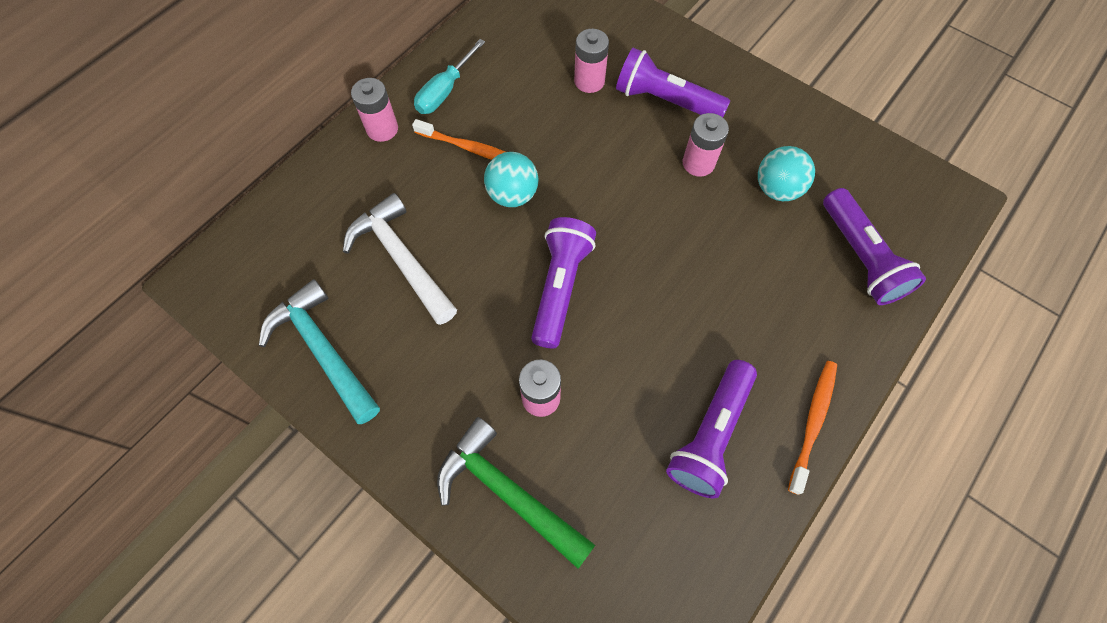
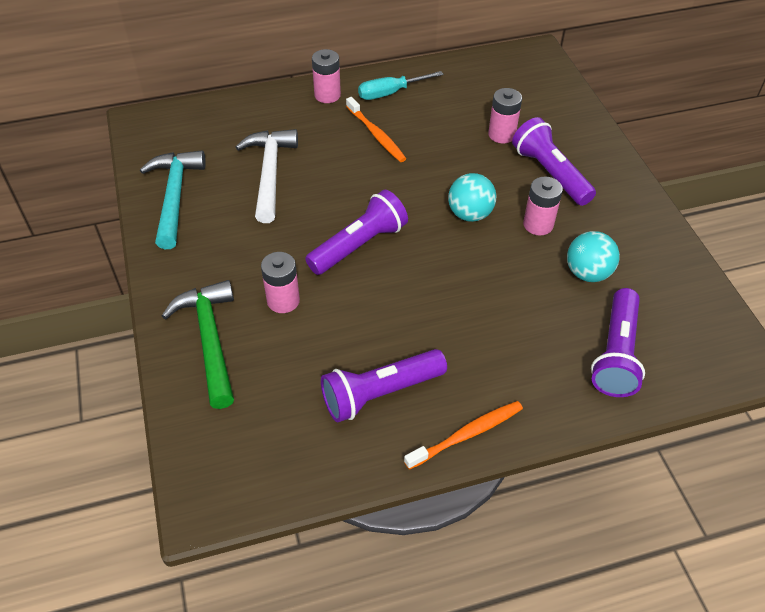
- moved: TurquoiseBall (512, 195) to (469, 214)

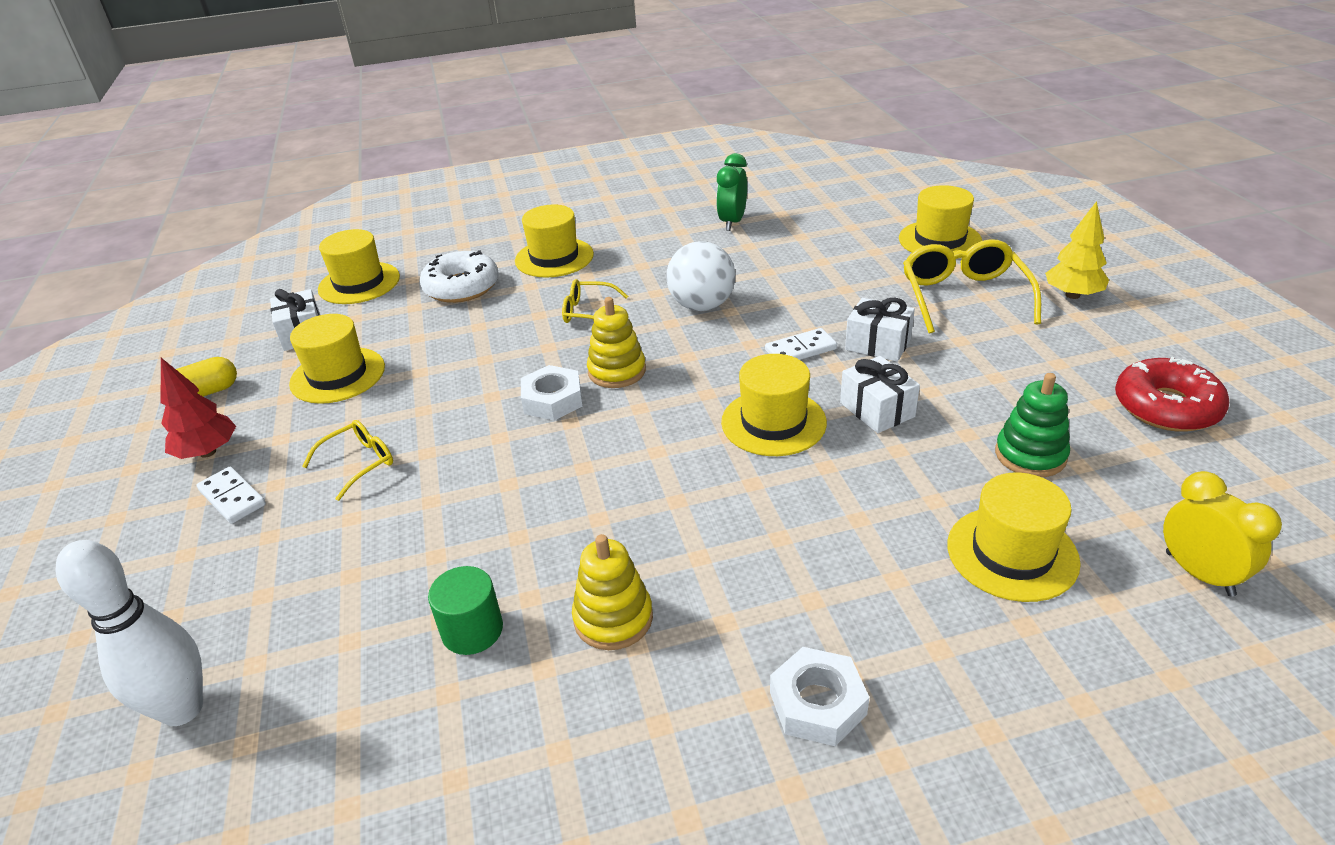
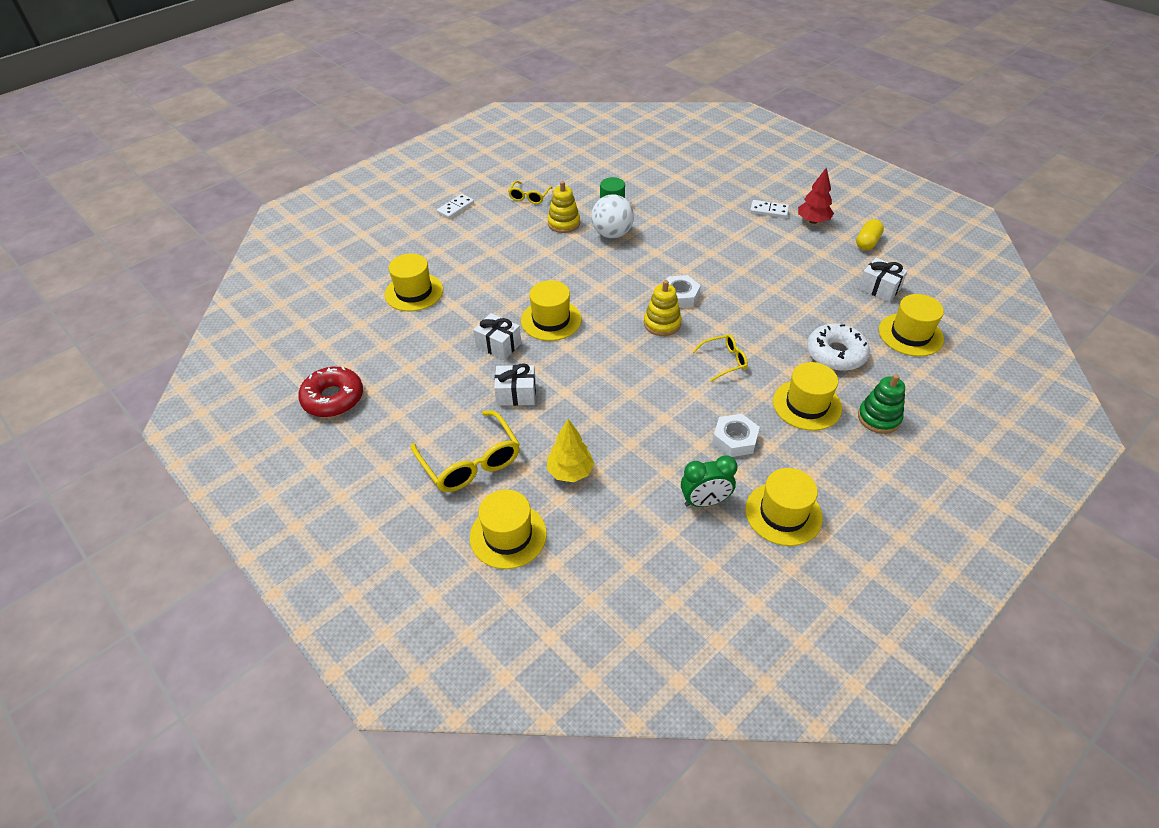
- removed: WhiteBowlingPin (182, 709)
- moved: YellowHat (337, 375) to (783, 513)
- moved: YellowGlasses (358, 463) to (529, 197)
- moved: WhiteBall (702, 306) to (612, 234)
- turned: GreenClock (732, 222) = (705, 501) 90 degrees clockwise
- moved: WhiteDomino (800, 350) to (455, 208)
- moved: WhiteNut (817, 703) to (734, 439)
- moved: GreenStackingToy (1030, 455) to (879, 418)
- moved: YellowTree (1072, 295) to (570, 472)
- removed: YellowClock (1199, 573)

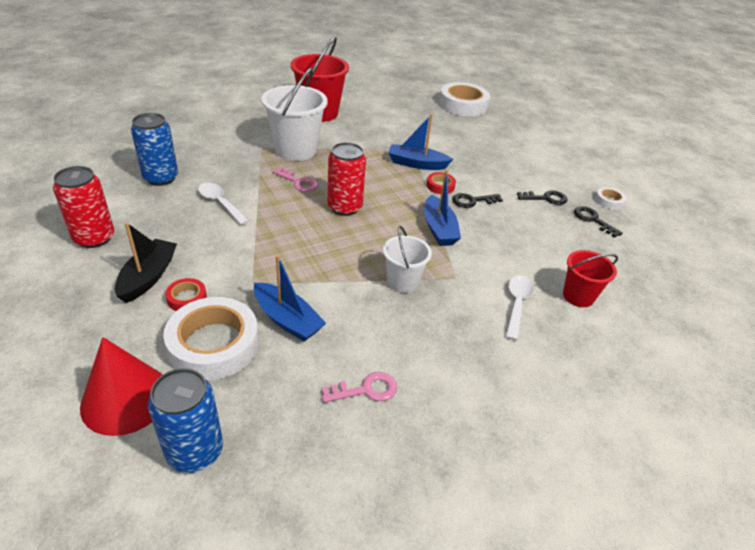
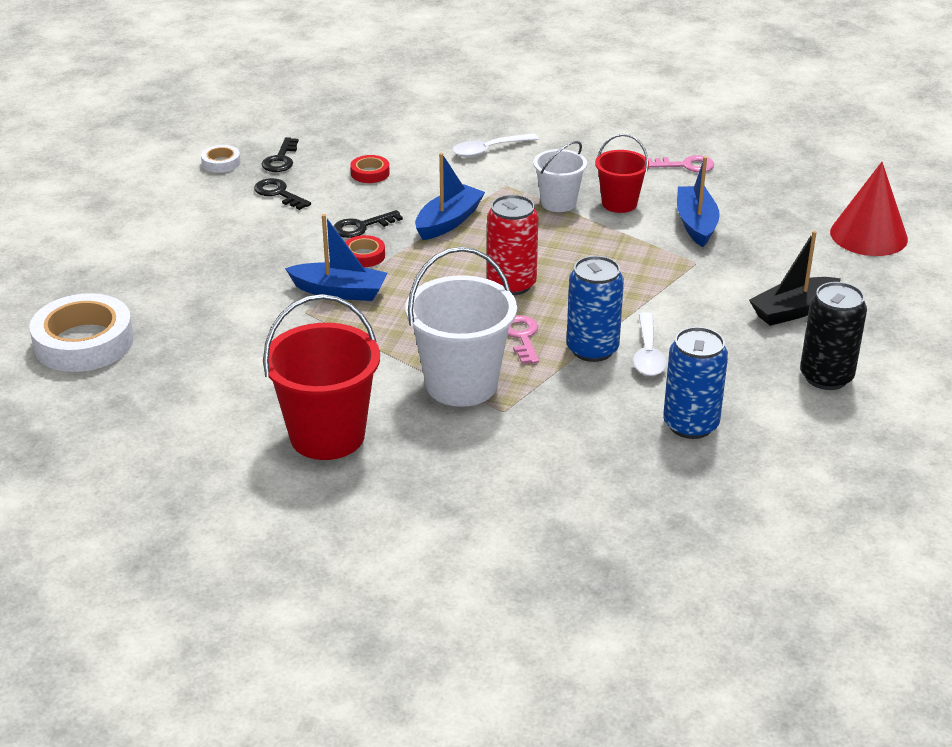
- recoloured: RedCan (94, 238) to BlackCan (826, 377)
- moved: BlueCan (195, 451) to (592, 349)
- removed: WhiteTape (214, 344)
- moved: RedTape (187, 298) to (370, 173)
- turned: PinkKey (366, 390) = (686, 165) 150 degrees clockwise
- turned: BlueBoat (416, 164) = (339, 291) 45 degrees counterclockwise
- turned: BlackKey (472, 201) = (361, 227) 120 degrees clockwise
- moved: RedBucket (578, 296) to (619, 203)

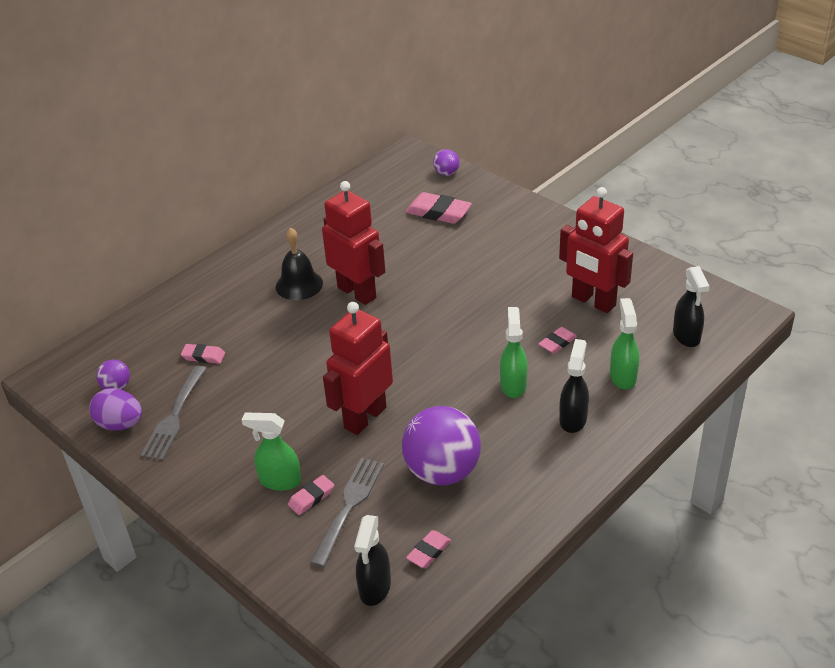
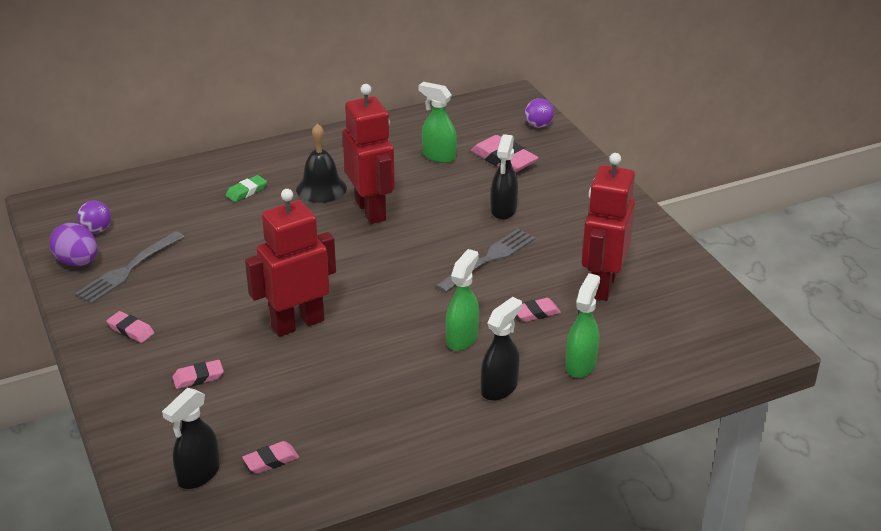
- moved: PinkEraser (203, 356) to (131, 330)
- moved: GreenSprayBottle (279, 481) to (438, 156)
- moved: GreyFork (349, 506) to (489, 259)
- removed: PurpleBall (442, 471)
- turned: RedRobot (593, 301) = (602, 285) 45 degrees clockwise
- moved: BlackSprayBottle (686, 336) to (503, 210)
- added: GreenEraser (246, 191)

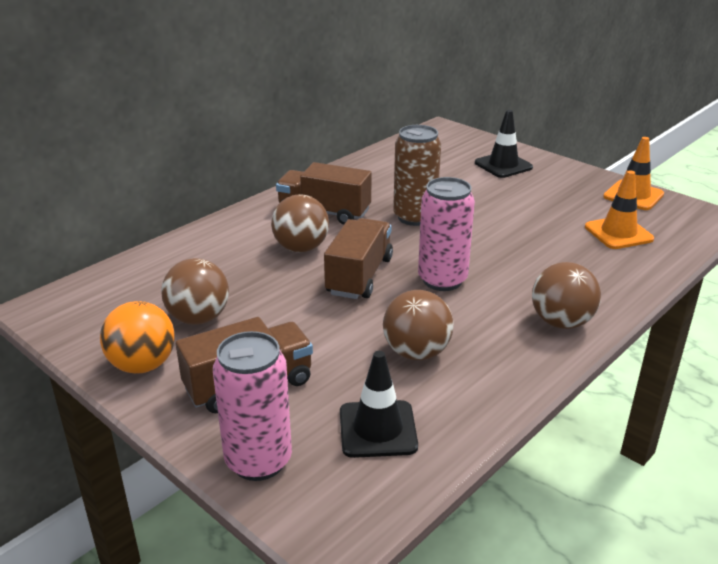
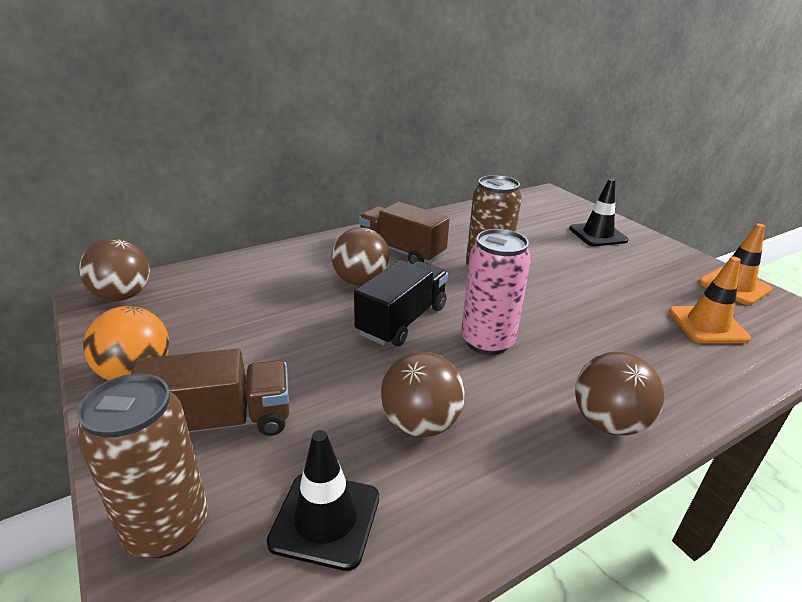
- moved: BrownBall (199, 318) to (123, 296)
- recoloured: PinkCan (258, 461) to BrownCan (167, 527)
- recoloured: BrownTruck (359, 276) to BlackTruck (402, 320)

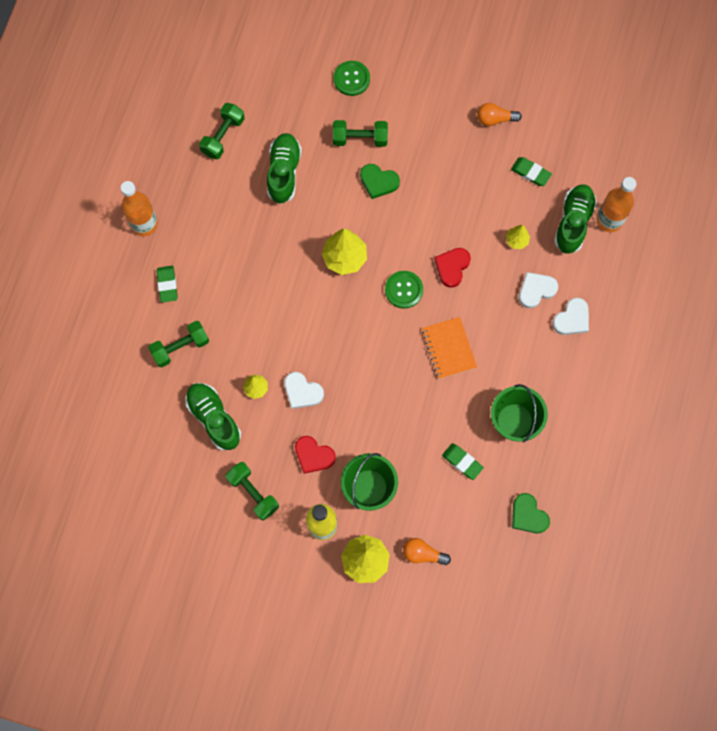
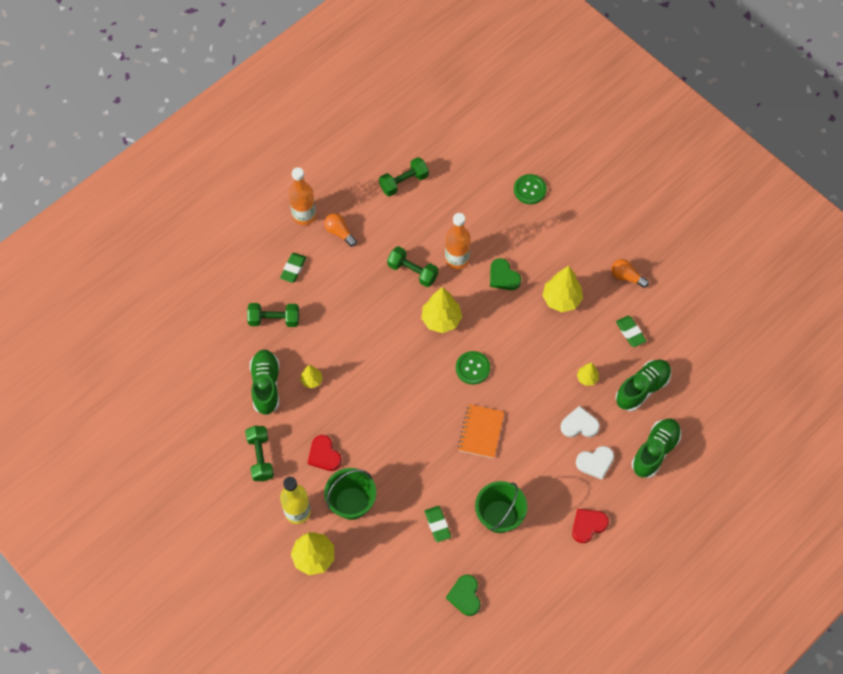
- moved: GreenShoe (284, 172) to (655, 451)
- removed: WhiteHeart (302, 392)
- moved: GreenDumbbell (360, 138) to (412, 271)
- moved: OrangeLightBulb (423, 554) to (339, 232)
- moved: RedHeart (452, 267) to (588, 525)
- moved: OrangeBottle (609, 220) to (457, 259)
- added: YellowTree (561, 299)

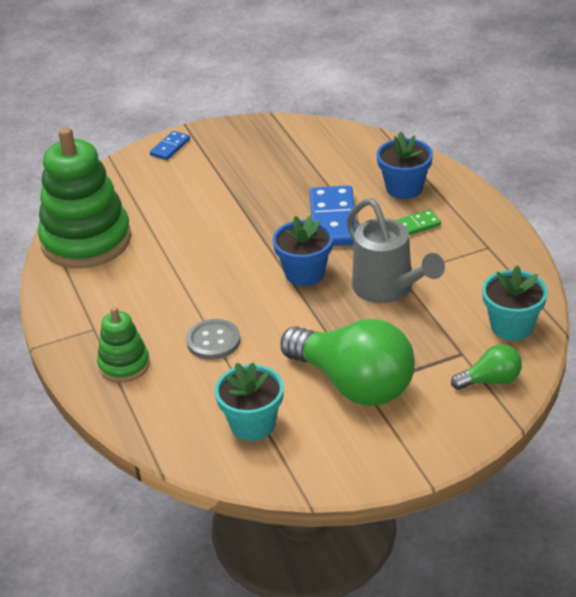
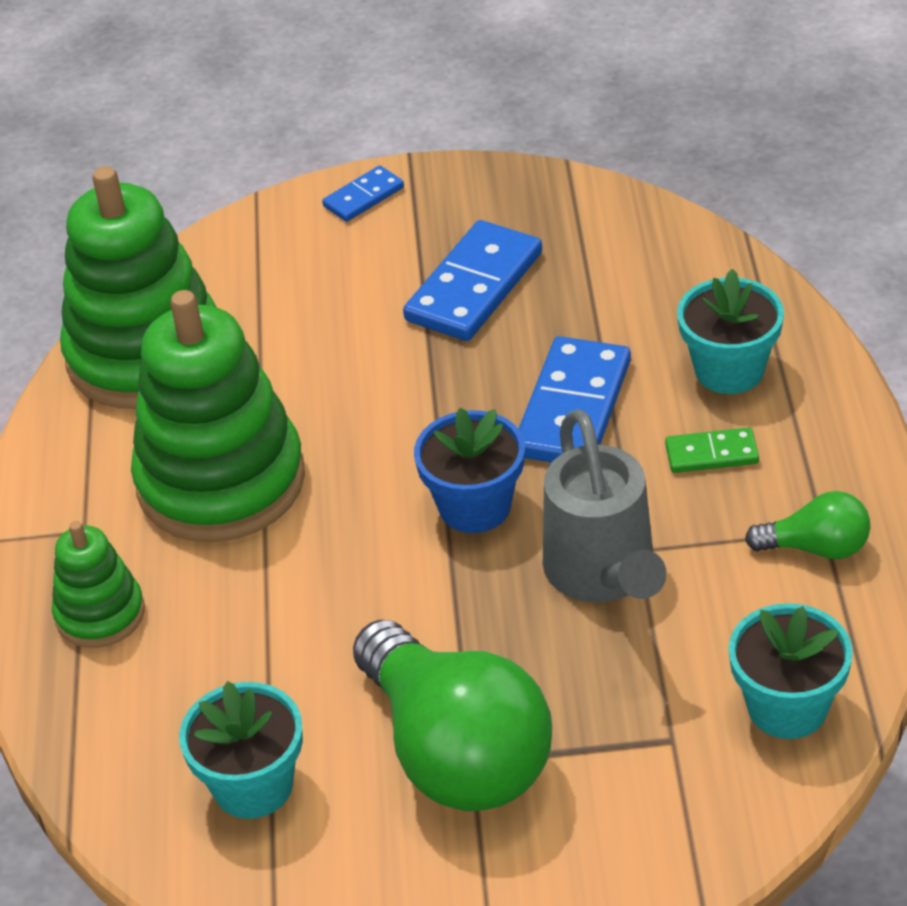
- removed: GreyButton (213, 341)
- recoloured: BlueFlowerPot (404, 188) to TurquoiseFlowerPot (729, 370)
- moved: GreenLightBulb (490, 380) to (816, 548)
- added: GreenStackingToy (221, 481)
- added: BlueDomino (474, 286)

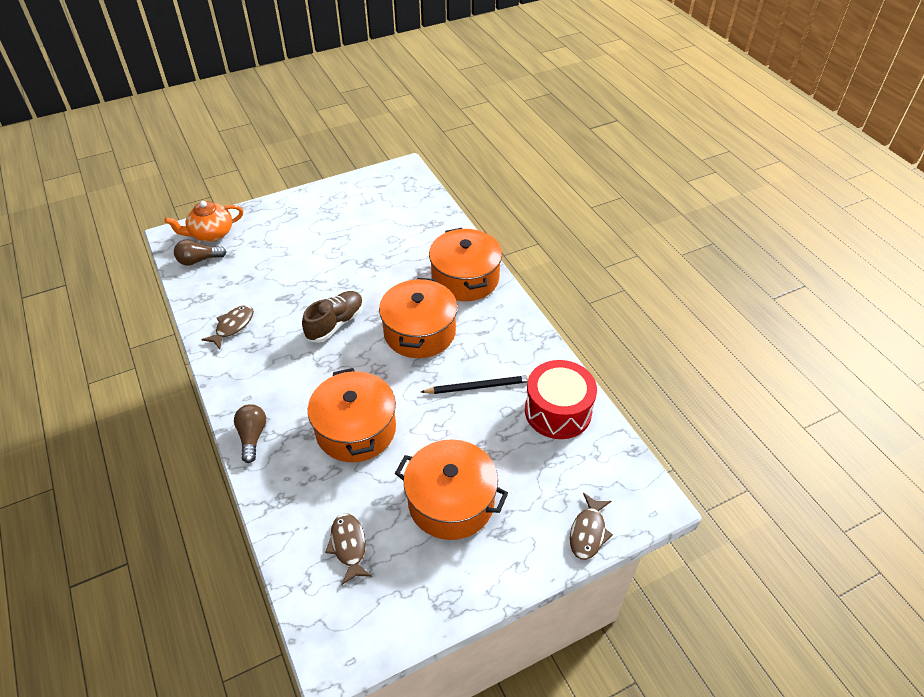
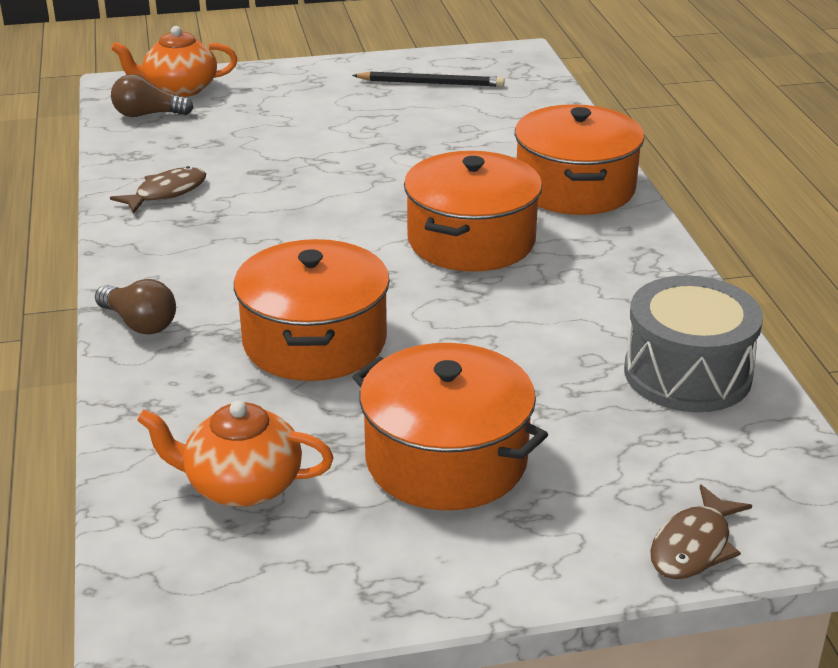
- turned: BrownLightBulb (252, 437) = (139, 323) 120 degrees clockwise
- removed: BrownShoe (335, 324)
- replaced: BrownFish (349, 546) to OrangeTeapot (241, 485)
- moved: BlackPencil (479, 386) to (431, 83)
- recoloured: RedDrum (558, 411) to GreyDrum (687, 373)

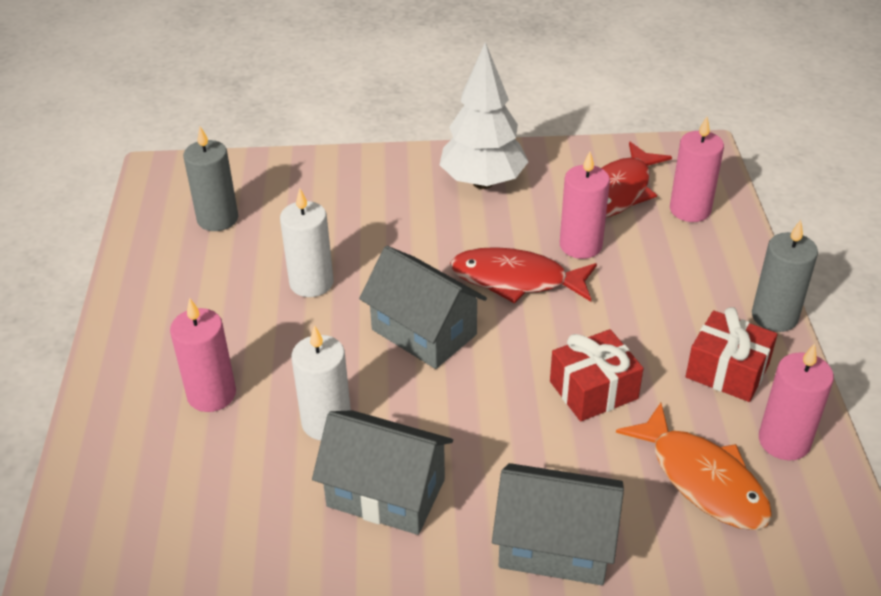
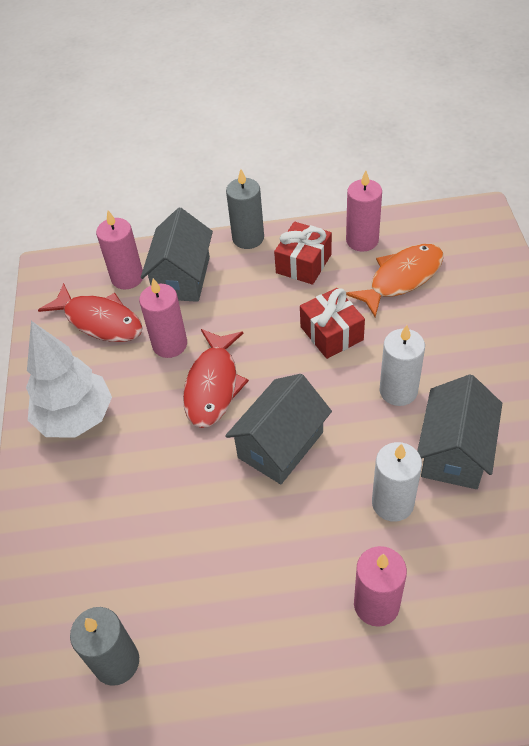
- moved: WhiteCandle (311, 283) to (398, 391)
- moved: GreyHouse (555, 545) to (182, 277)

